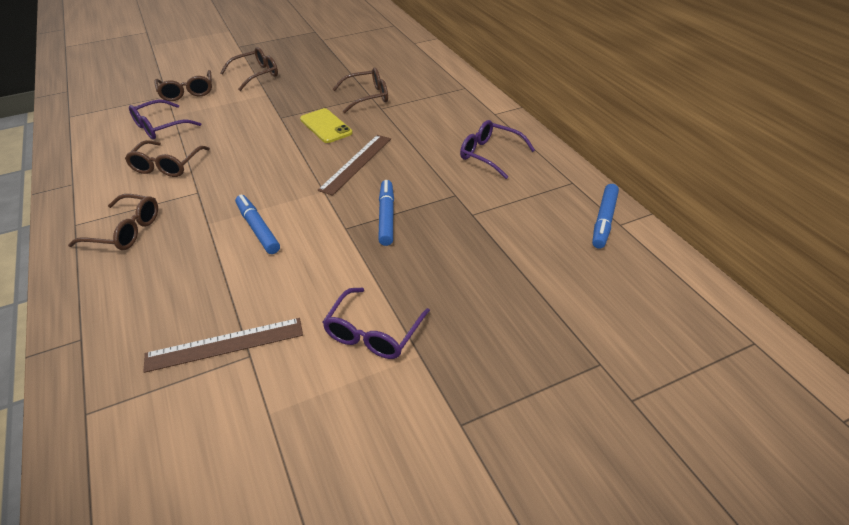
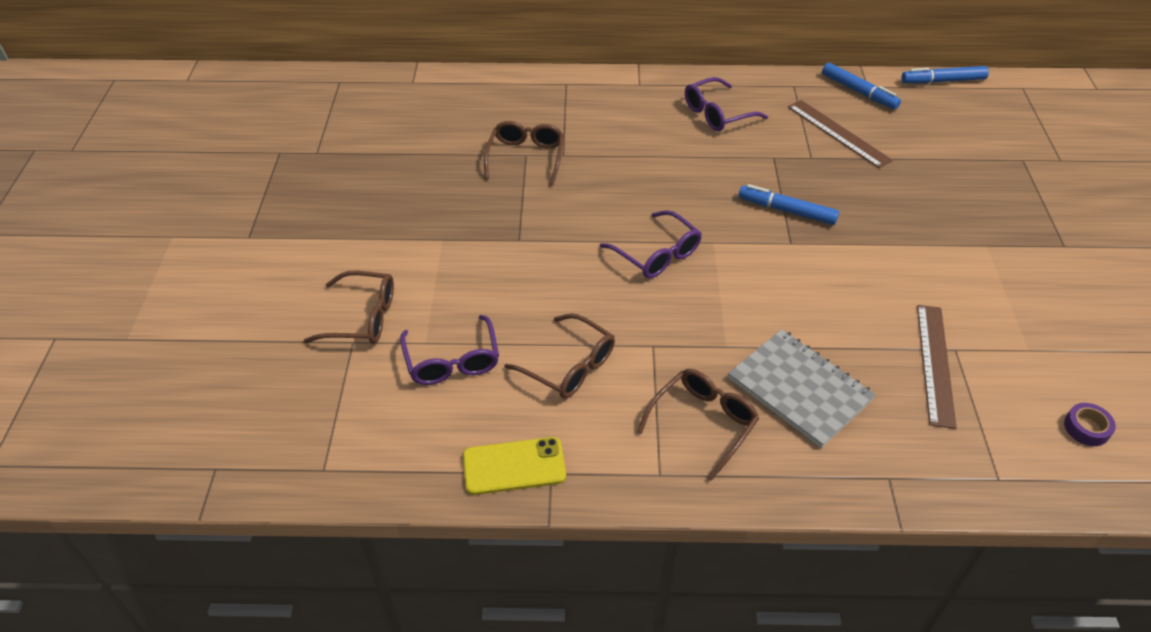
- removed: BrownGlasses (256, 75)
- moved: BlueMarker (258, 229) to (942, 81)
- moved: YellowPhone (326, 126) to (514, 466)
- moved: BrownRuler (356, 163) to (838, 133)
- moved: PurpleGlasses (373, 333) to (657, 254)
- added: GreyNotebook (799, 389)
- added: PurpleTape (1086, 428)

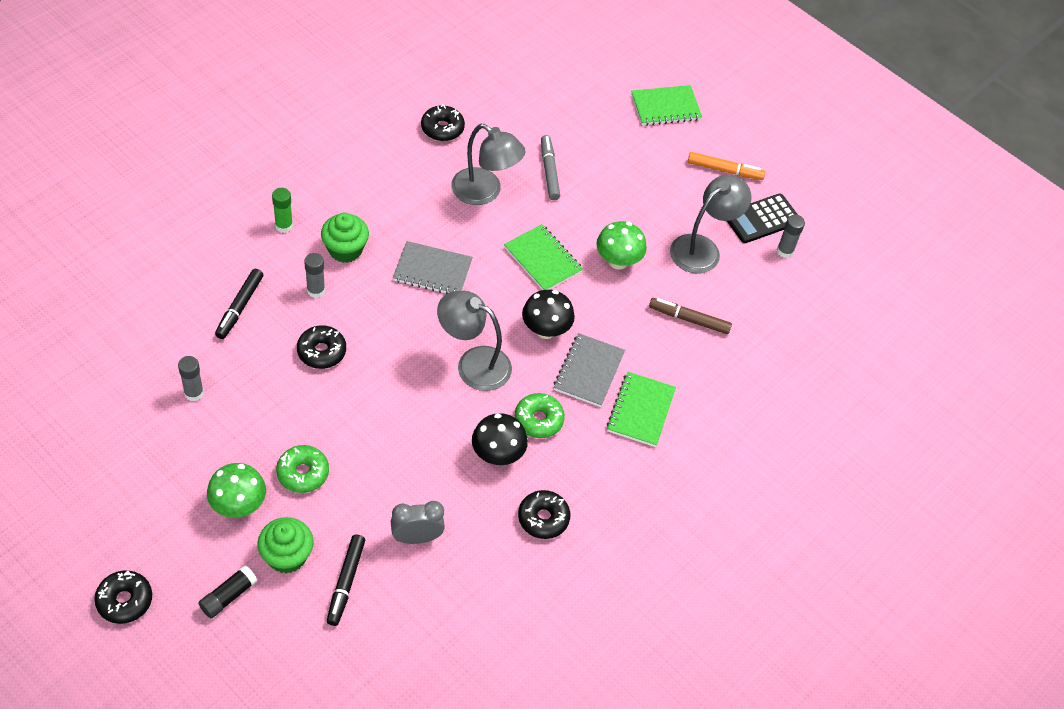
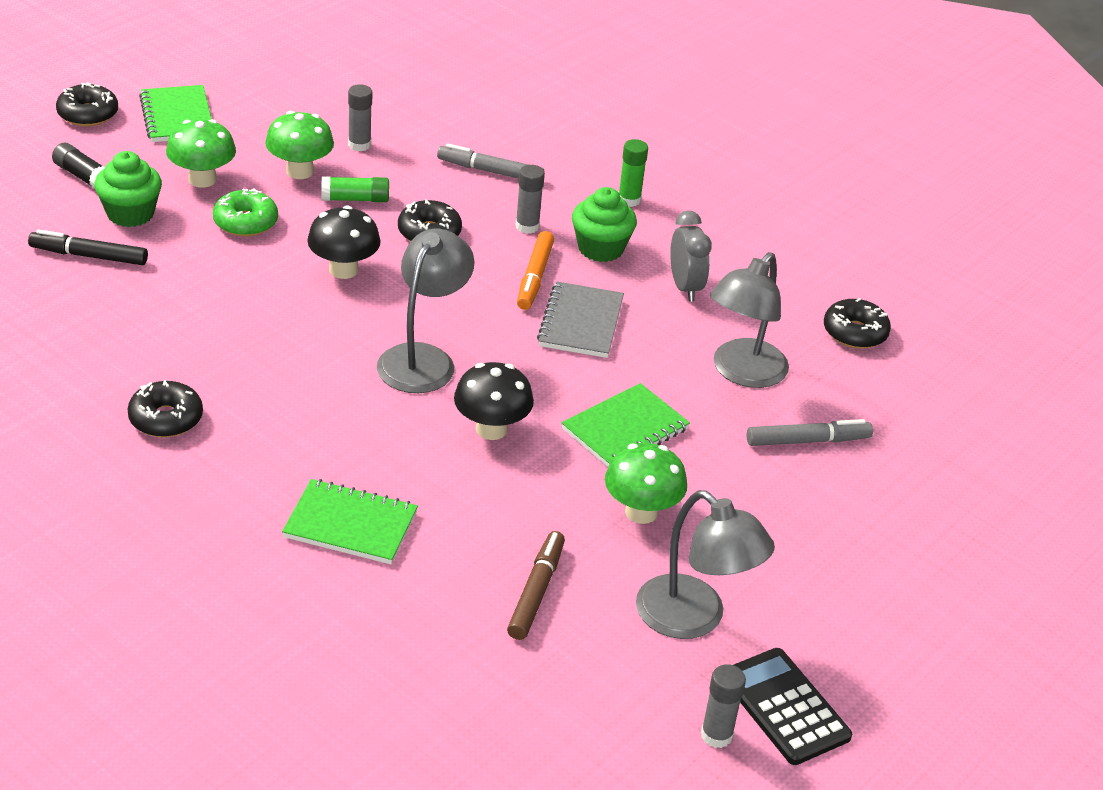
- recoloured: BlackMarker (240, 307) to GreyMarker (490, 171)
- moved: GreyClock (417, 537) to (685, 287)
- moved: BlackMushroom (497, 455) to (343, 270)
- removed: GreenDonut (538, 420)
- removed: GreyNotebook (588, 371)
- moved: GreenNotebook (665, 107) to (177, 117)
- moved: OrangeMarker (724, 170) to (534, 277)
- added: GreenMushroom (300, 171)
- added: GreenGlueStick (355, 199)

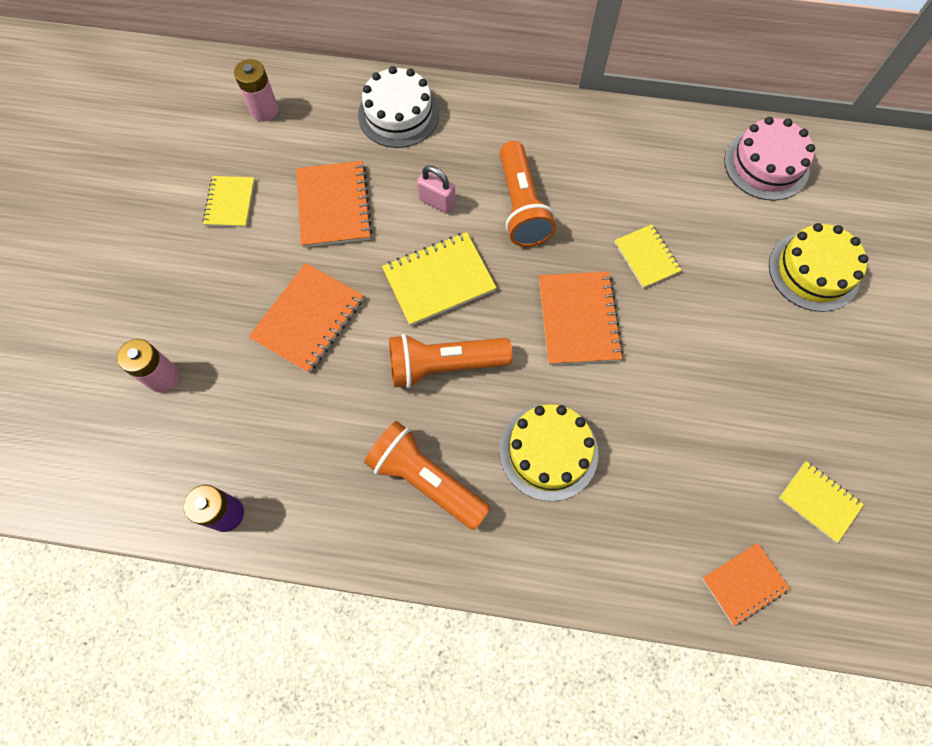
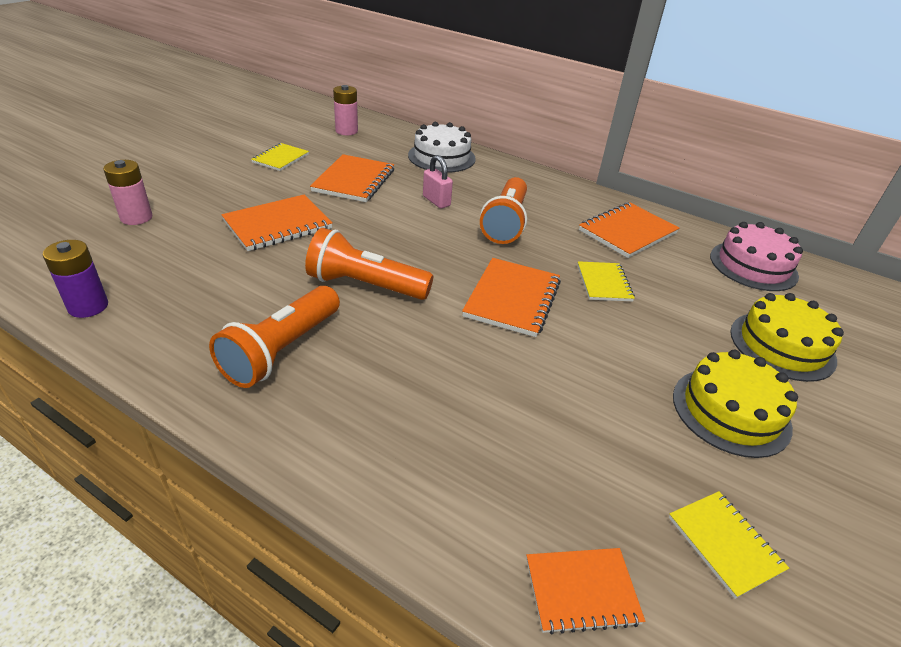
- turned: OrangeFlashlight (426, 479) = (281, 350) 120 degrees counterclockwise
- removed: YellowNotebook (439, 280)
- moved: YellowCake (548, 451) to (731, 411)
- added: OrangeNotebook (627, 232)

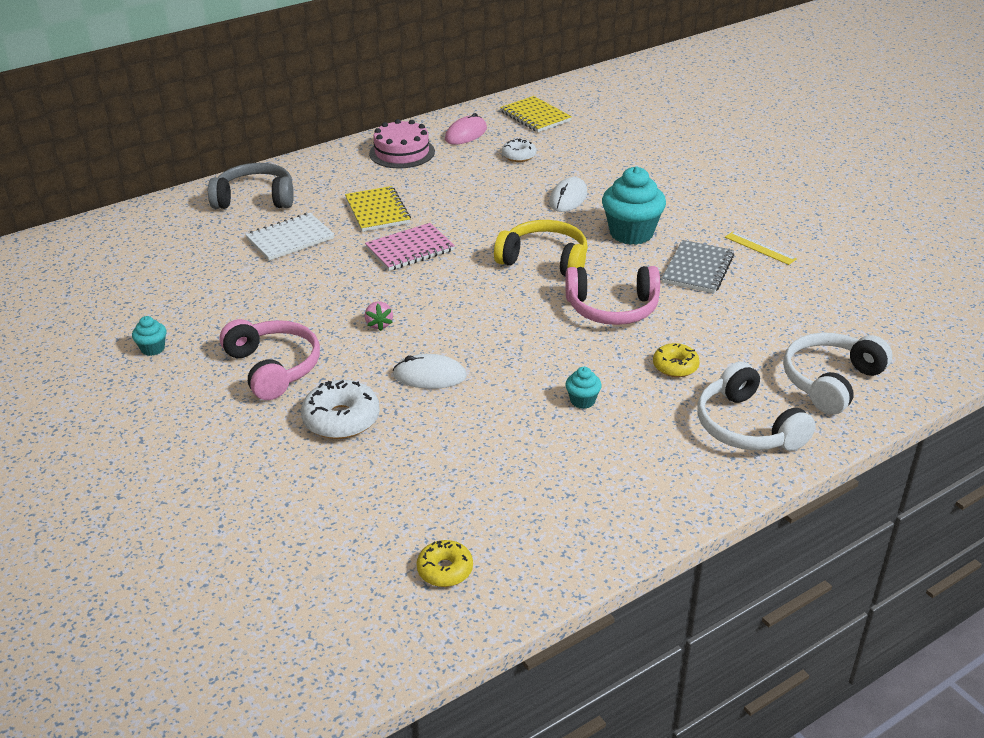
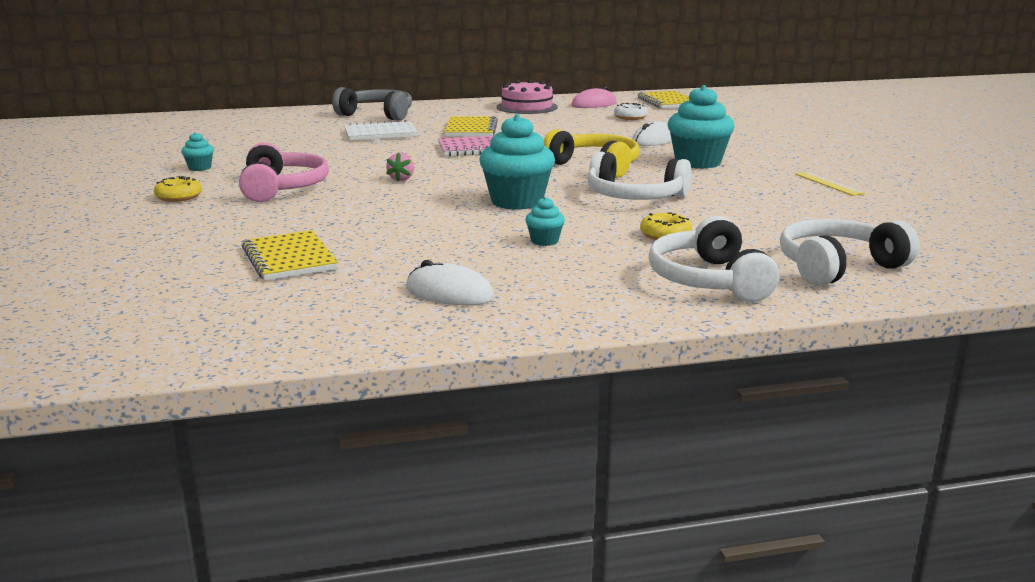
- removed: WhiteDonut (341, 419)
- moved: WhiteMouse (429, 376) to (449, 293)
- moved: YellowDonut (445, 570) to (179, 197)
- recoloured: PinkHeadphones (612, 308) to WhiteHeadphones (634, 197)
- removed: GreyNotebook (697, 269)
- added: YellowNotebook (289, 259)
- added: TurquoiseCupcake (517, 202)

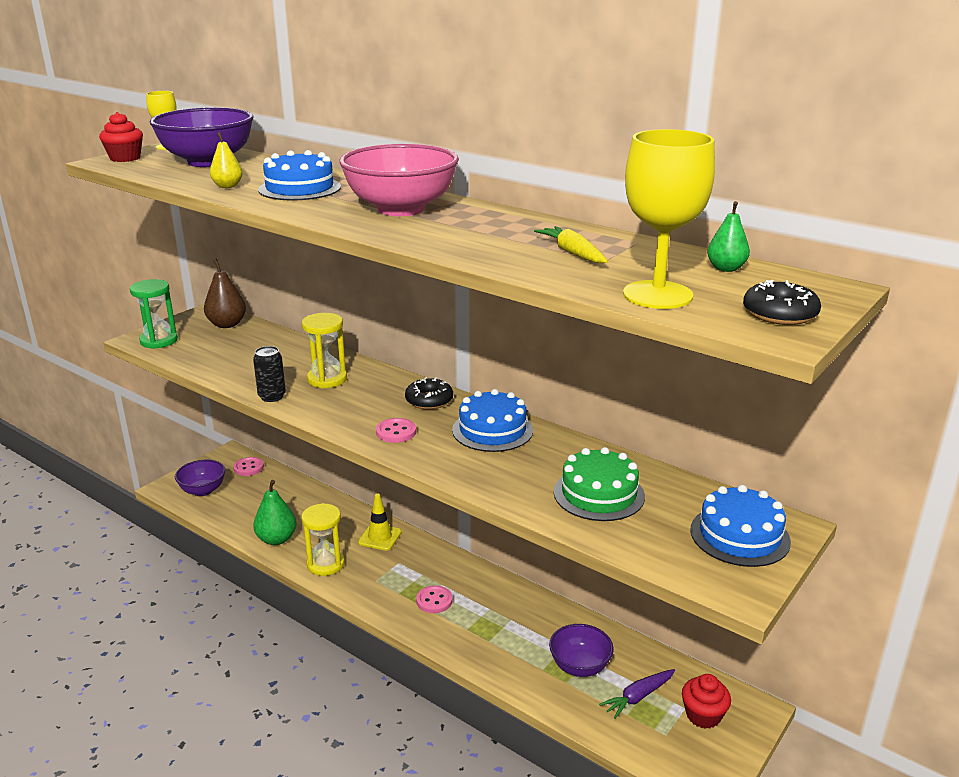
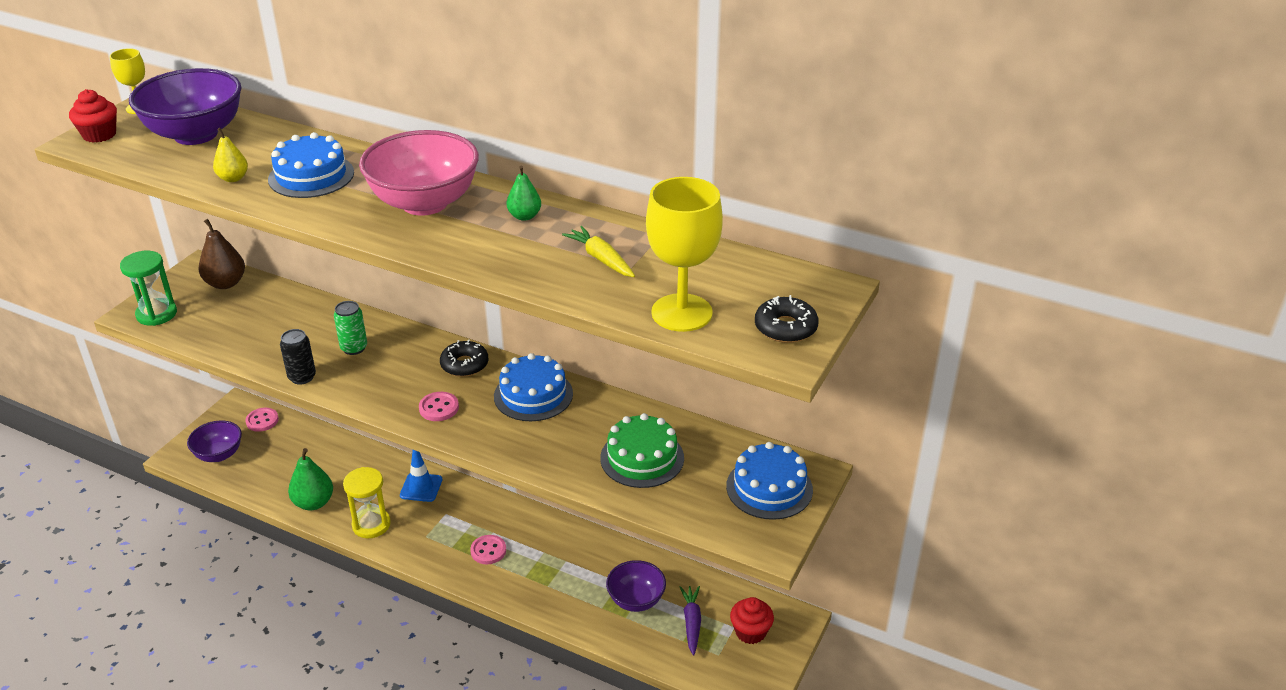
- replaced: YellowHourglass (327, 379) to GreenCan (354, 348)
- recoloured: YellowTrafficCone (380, 537) to BlueTrafficCone (421, 487)
- turned: PurpleCarrot (638, 697) = (692, 622) 135 degrees clockwise
- moved: GreenPear (726, 268) to (524, 216)

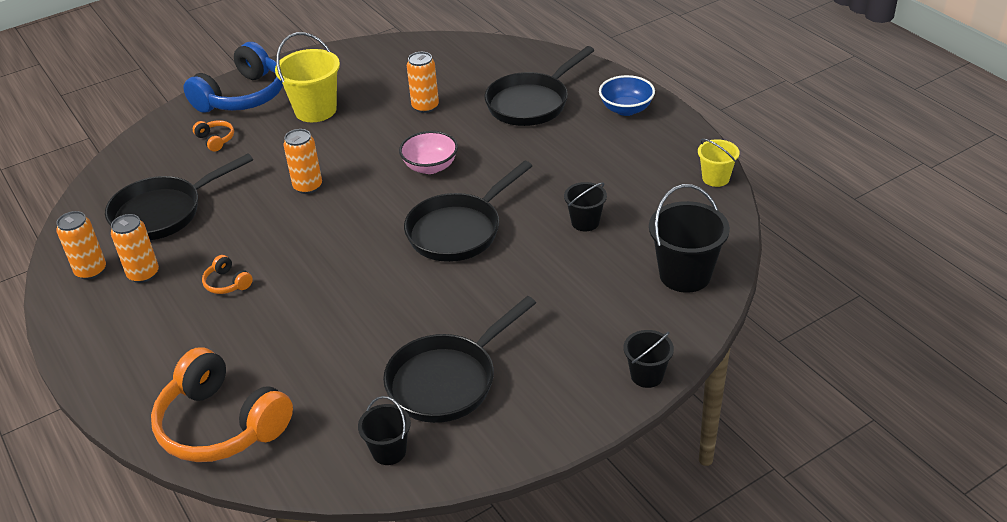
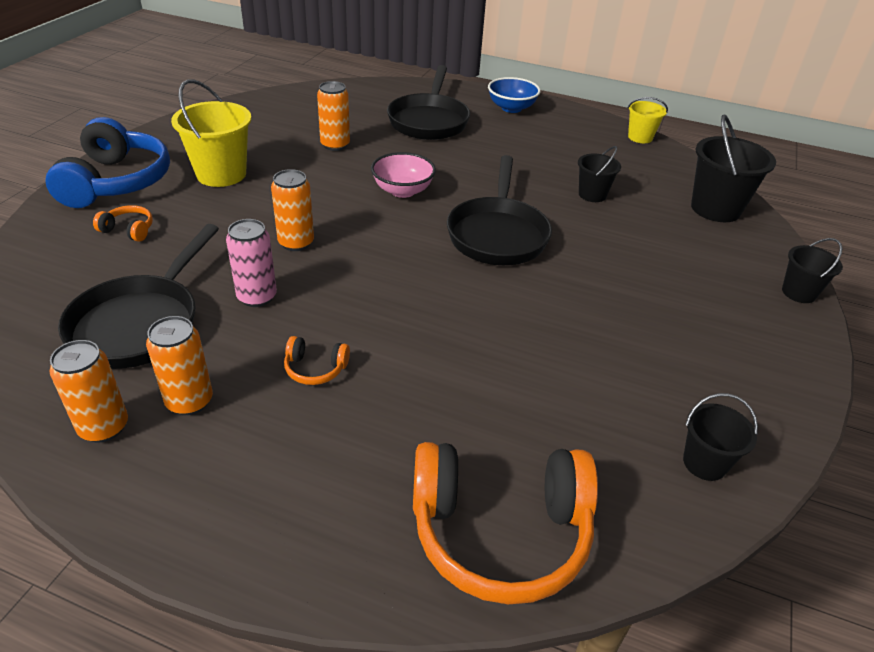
- removed: BlackPan (447, 380)
- added: PinkCan (257, 297)

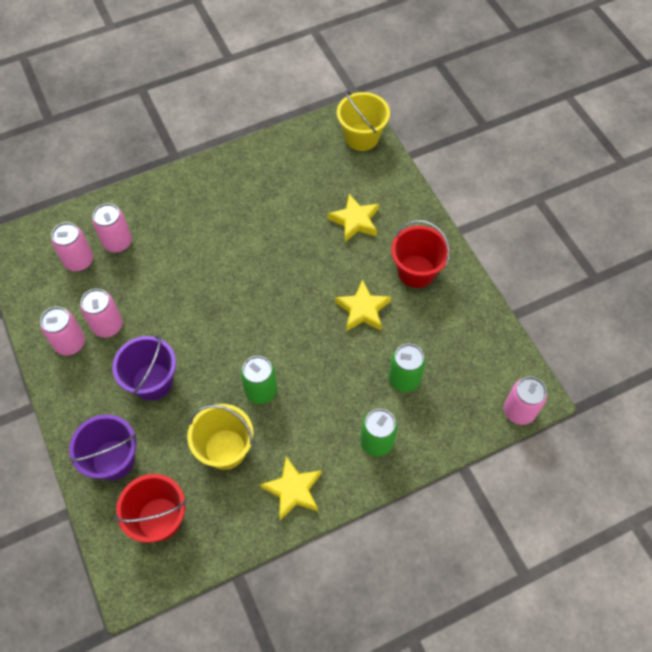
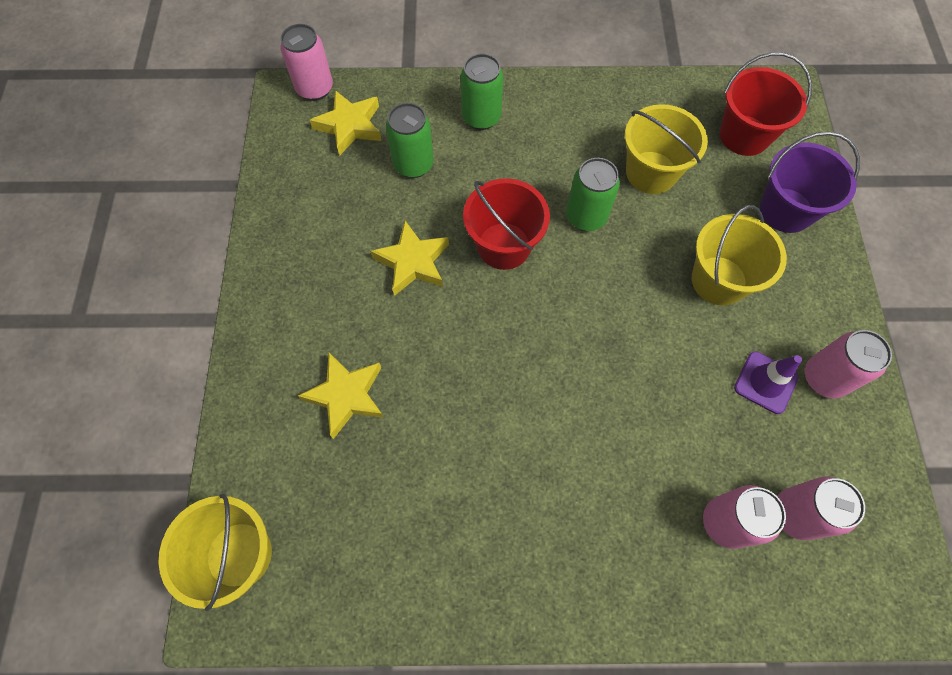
- replaced: PinkCan (108, 326) to PurpleTrafficCone (765, 382)
- recoloured: PurpleBucket (152, 381) to YellowBucket (719, 280)
- moved: YellowStar (293, 490) to (350, 126)
- moved: RedBucket (416, 271) to (504, 246)

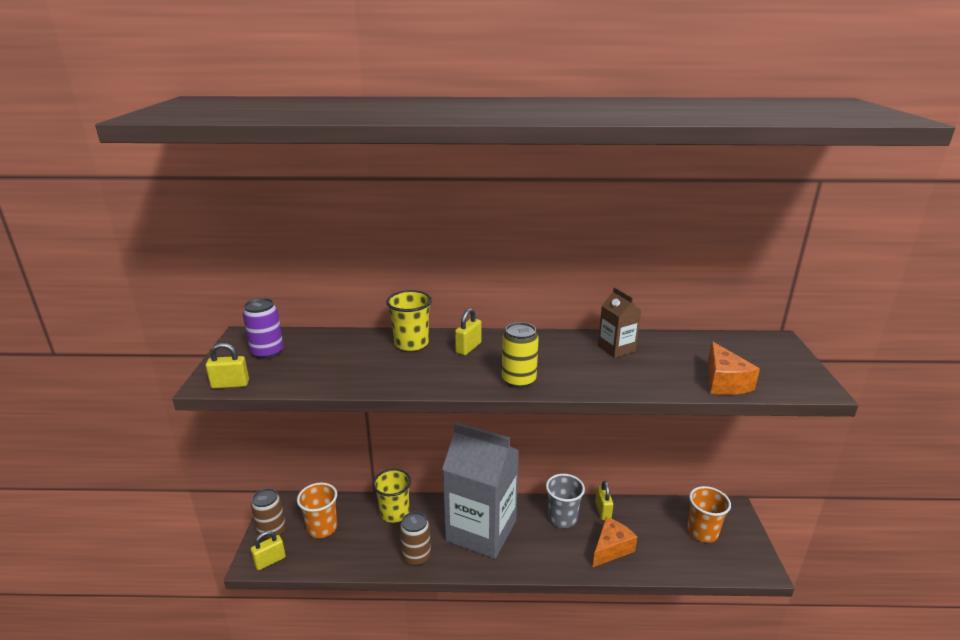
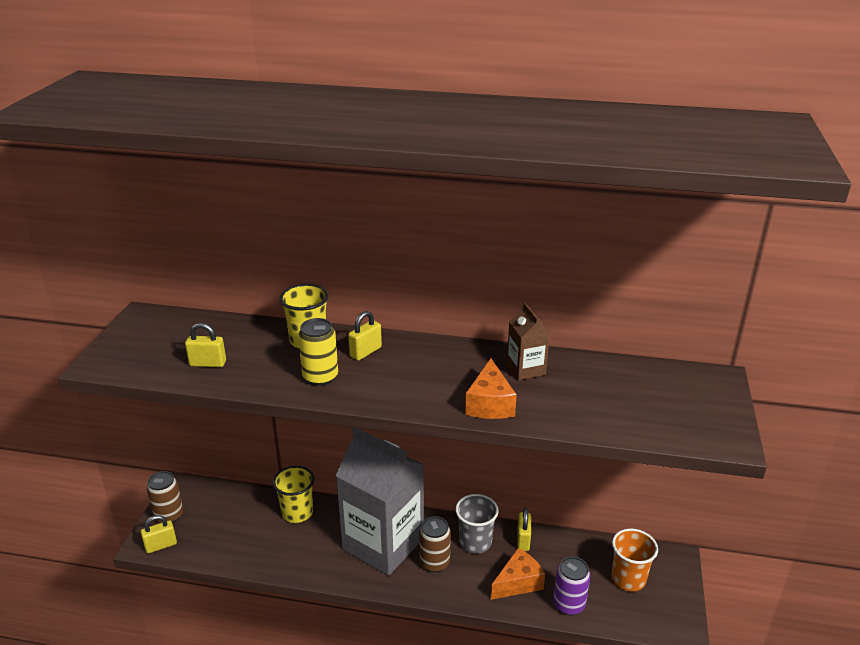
- moved: YellowPadlock (230, 384) to (208, 363)
- moved: PurpleCan (267, 352) to (569, 604)
- removed: OrangeCup (322, 528)
- moved: BrownCan (416, 556) to (434, 562)
- moved: YellowCan (519, 380) to (320, 377)
- moved: OrangeCheese (724, 382) to (490, 404)

